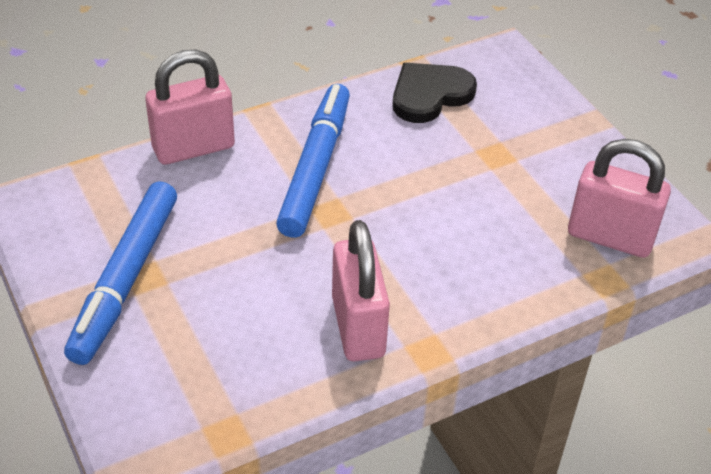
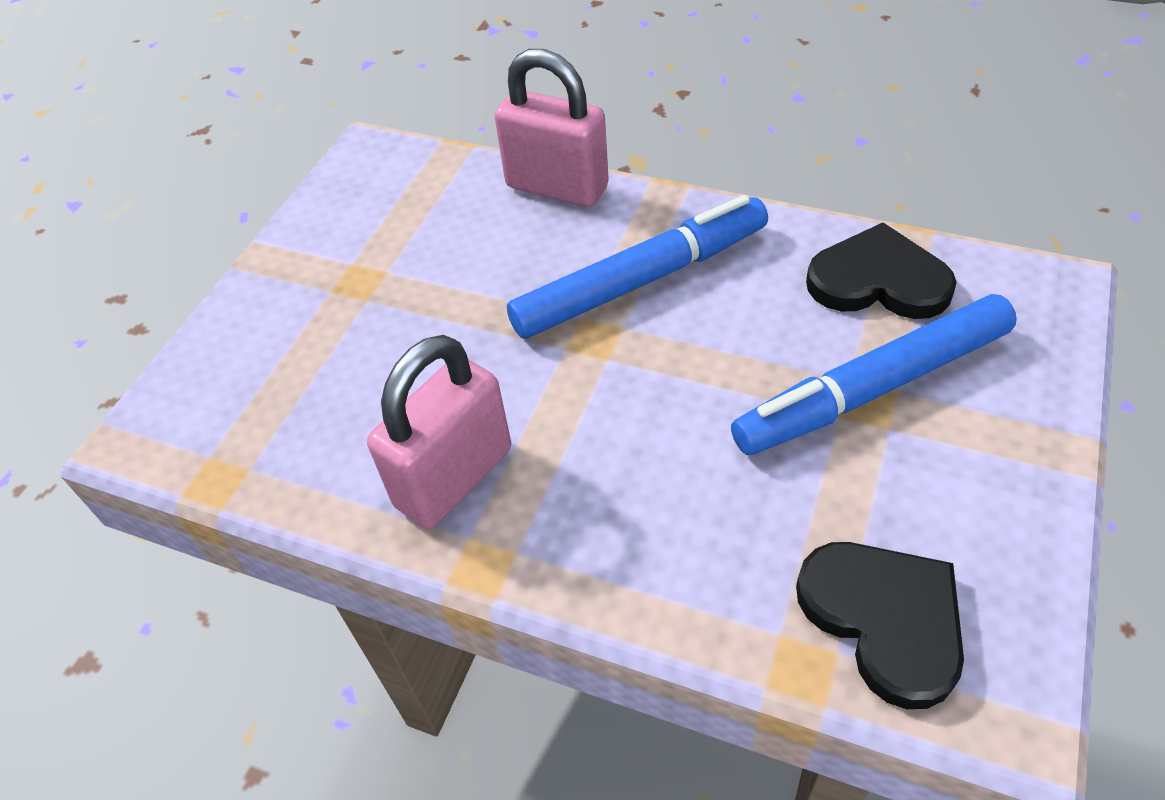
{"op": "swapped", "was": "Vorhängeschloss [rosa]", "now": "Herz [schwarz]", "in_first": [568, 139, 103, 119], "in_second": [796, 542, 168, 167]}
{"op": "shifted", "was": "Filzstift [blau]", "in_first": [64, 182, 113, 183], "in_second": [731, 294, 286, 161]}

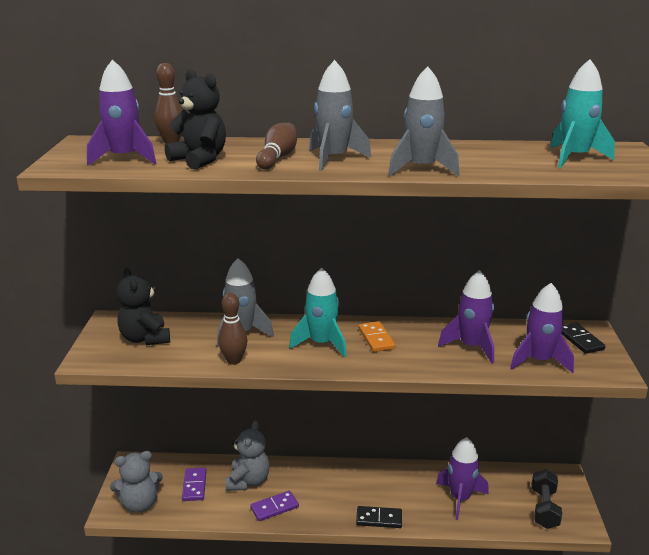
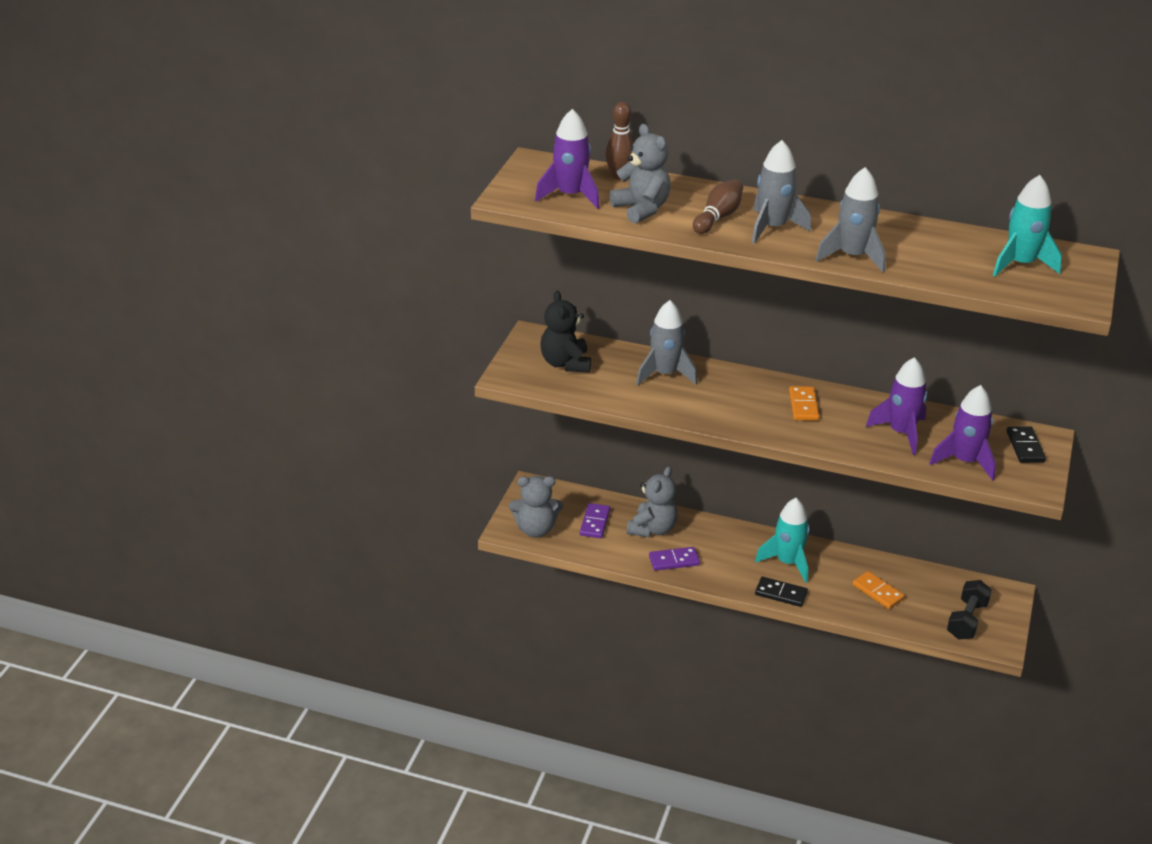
{"op": "repainted", "was": "Teddybär [schwarz]", "now": "Teddybär [grau]", "in_first": [165, 69, 61, 101], "in_second": [609, 124, 62, 100]}
{"op": "shifted", "was": "Rakete [türkis]", "in_first": [289, 267, 58, 90], "in_second": [755, 498, 55, 85]}
{"op": "gone", "was": "Bowlingkegel [braun]", "in_first": [218, 293, 30, 71]}
{"op": "swapped", "was": "Rakete [lila]", "now": "Dominostein [orange]", "in_first": [436, 437, 53, 83], "in_second": [852, 571, 52, 38]}

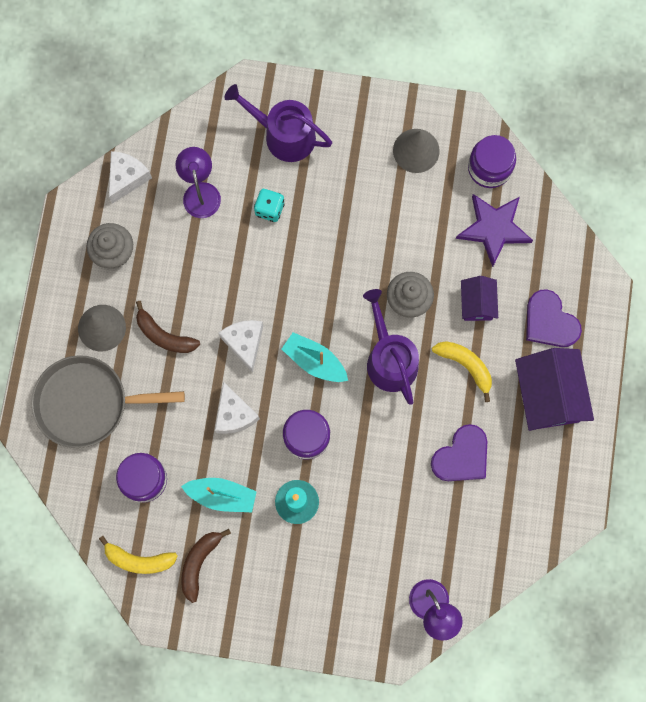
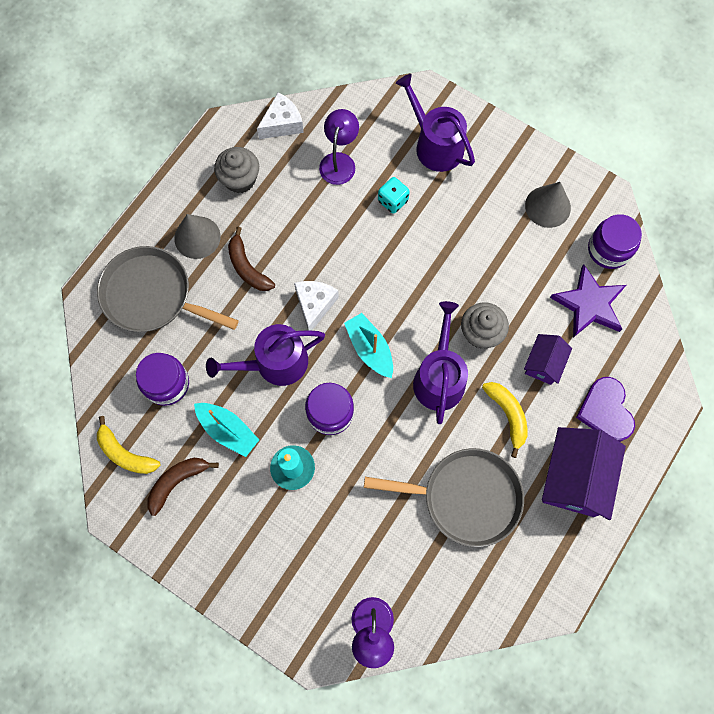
{"op": "swapped", "was": "Käse [weiß]", "now": "Gießkanne [lila]", "in_first": [215, 382, 45, 52], "in_second": [206, 324, 119, 62]}
{"op": "swapped", "was": "Herz [lila]", "now": "Pfanne [grau]", "in_first": [431, 424, 56, 57], "in_second": [364, 448, 160, 99]}

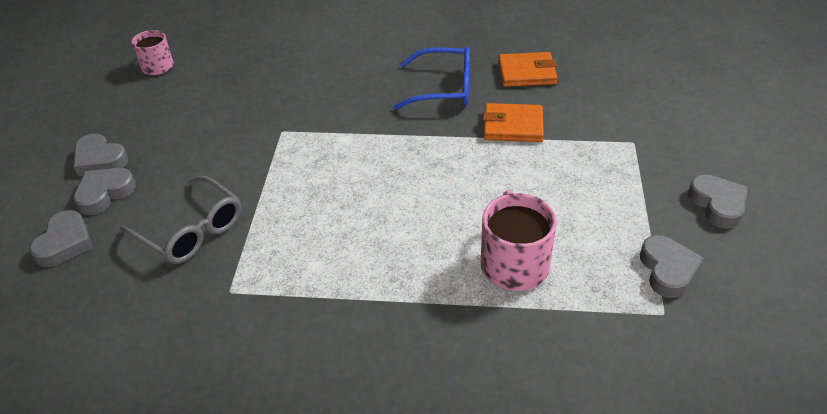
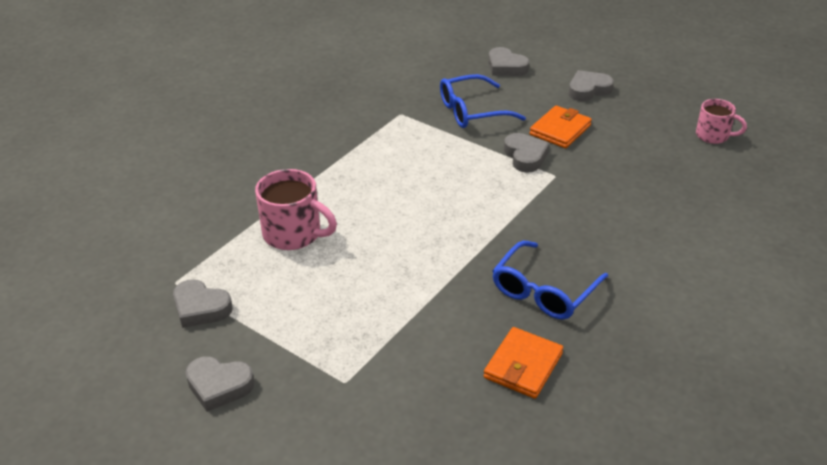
{"op": "shifted", "was": "Geldbörse [orange]", "in_first": [483, 103, 61, 39], "in_second": [530, 106, 62, 42]}
{"op": "shifted", "was": "Herz [grau]", "in_first": [73, 168, 63, 47], "in_second": [504, 133, 46, 40]}
{"op": "repainted", "was": "Brille [grau]", "now": "Brille [blau]", "in_first": [121, 176, 120, 88], "in_second": [440, 74, 86, 54]}

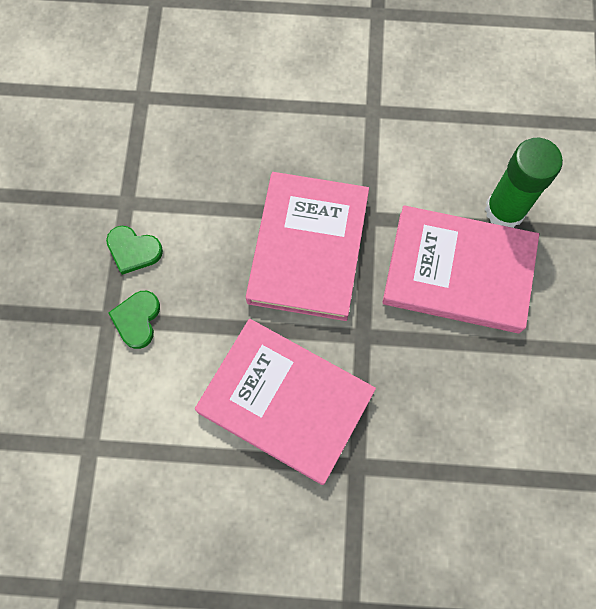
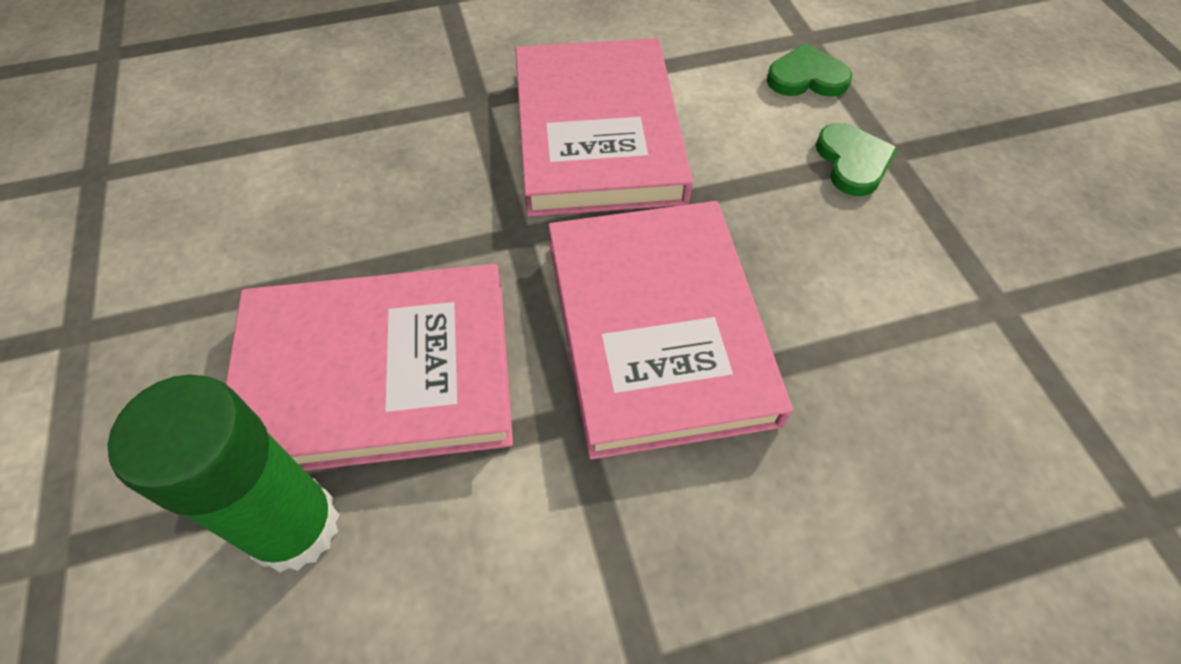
{"op": "shifted", "was": "Herz [grün]", "in_first": [106, 226, 57, 49], "in_second": [767, 44, 85, 53]}
{"op": "rotated", "was": "Buch [rosa]", "in_first": [195, 319, 181, 166], "in_second": [515, 38, 178, 179], "clockwise": 75}

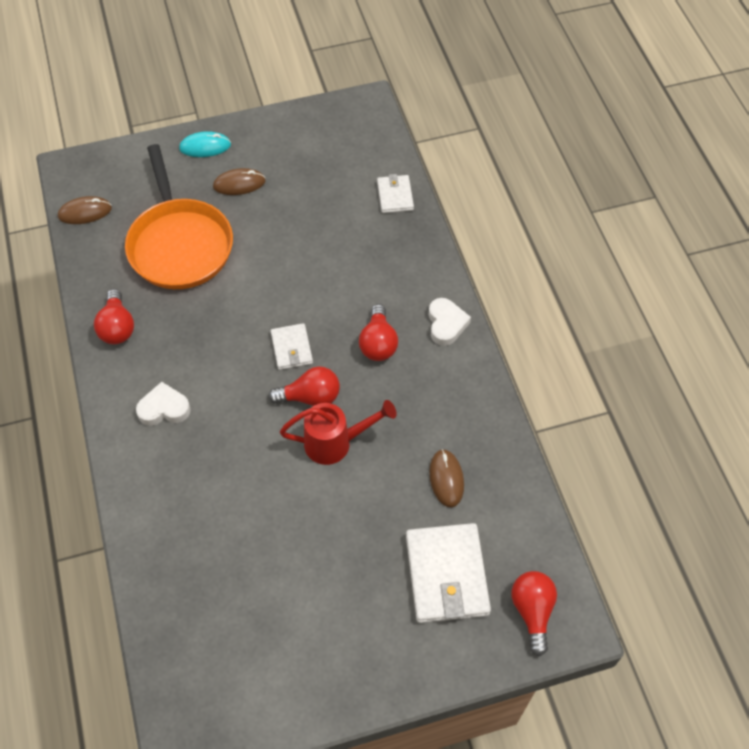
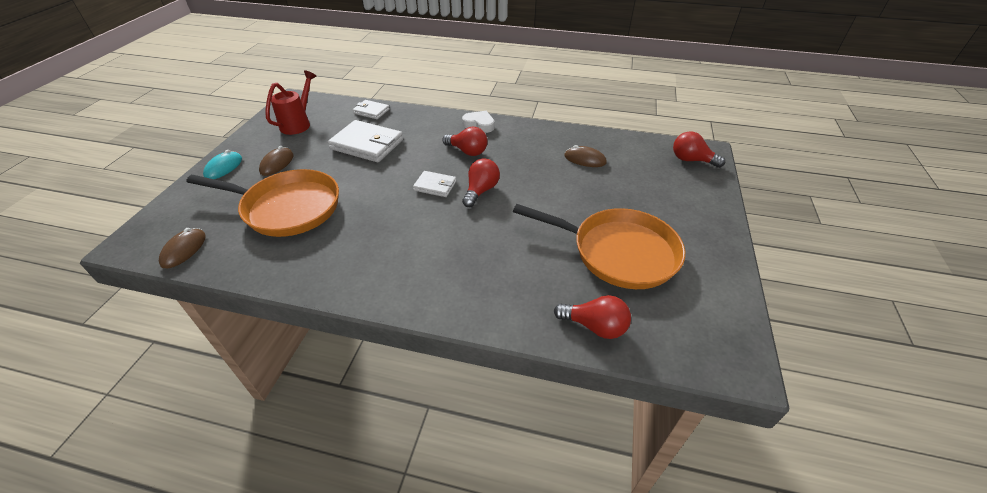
{"op": "shifted", "was": "Glühbirne [rot]", "in_first": [94, 289, 40, 55], "in_second": [554, 295, 77, 44]}
{"op": "gone", "was": "Herz [weiß]", "in_first": [136, 382, 55, 44]}
{"op": "shifted", "was": "Gießkanne [rot]", "in_first": [280, 400, 117, 65], "in_second": [265, 70, 51, 65]}
{"op": "shifted", "was": "Geldbörse [weiß]", "in_first": [406, 523, 85, 100], "in_second": [328, 120, 75, 43]}
{"op": "new", "now": "Pfanne [orange]", "in_second": [513, 204, 172, 85]}

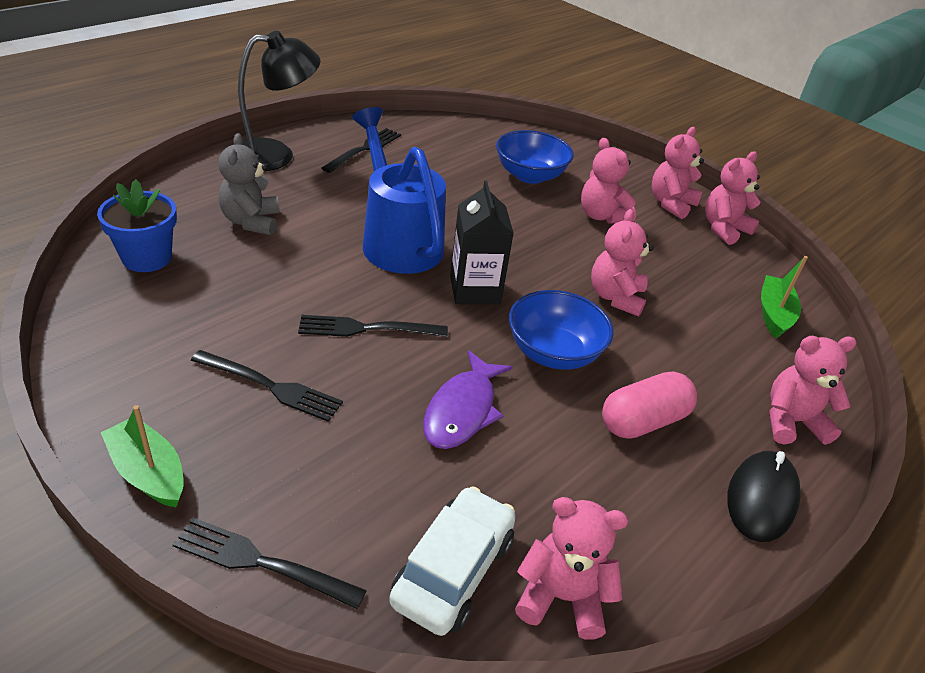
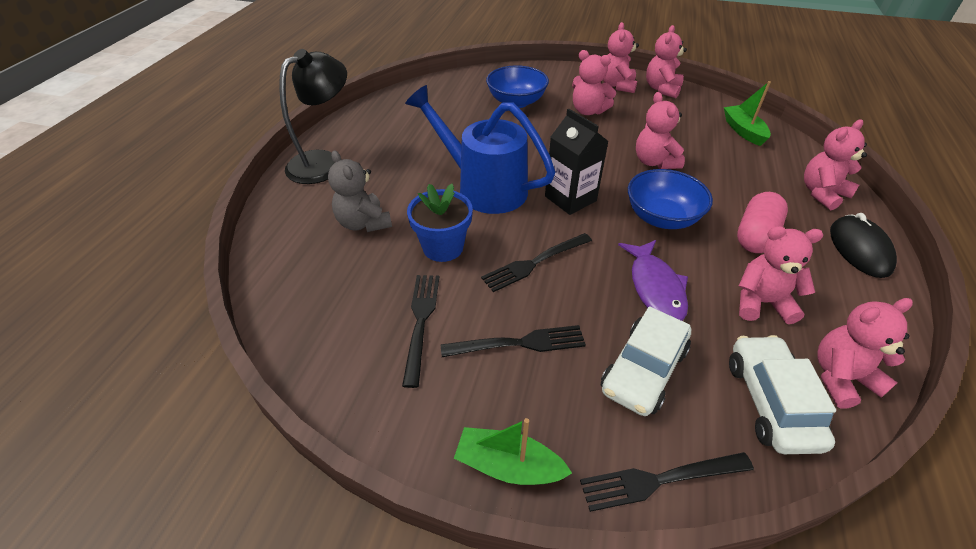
{"op": "shifted", "was": "Gabel [schwarz]", "in_first": [322, 128, 79, 45], "in_second": [402, 275, 37, 113]}
{"op": "shifted", "was": "Blumentopf [blau]", "in_first": [97, 179, 80, 93], "in_second": [407, 184, 66, 78]}
{"op": "new", "now": "Teddybär [rosa]", "in_second": [739, 226, 84, 98]}
{"op": "new", "now": "Auto [weiß]", "in_second": [601, 306, 90, 110]}

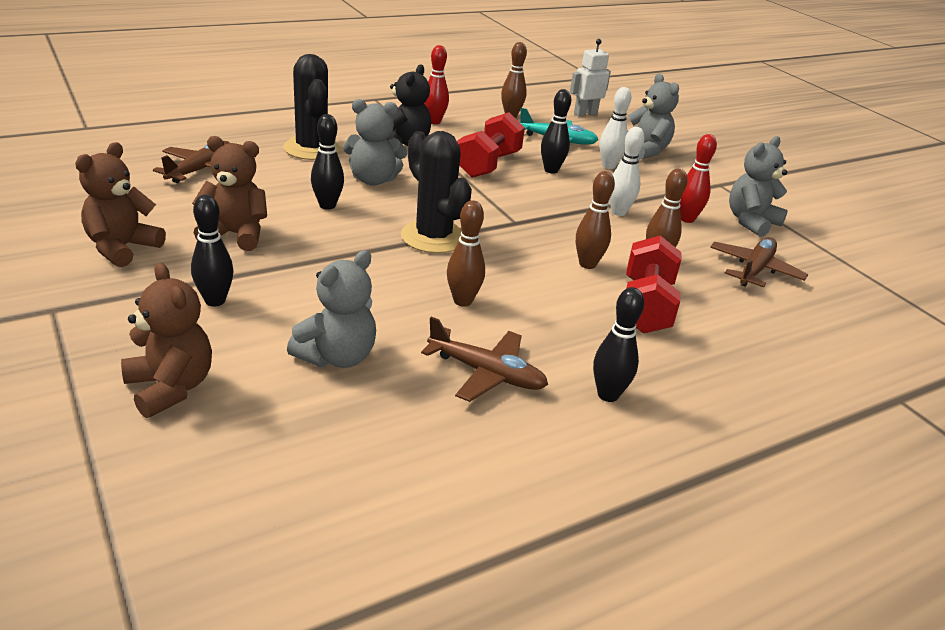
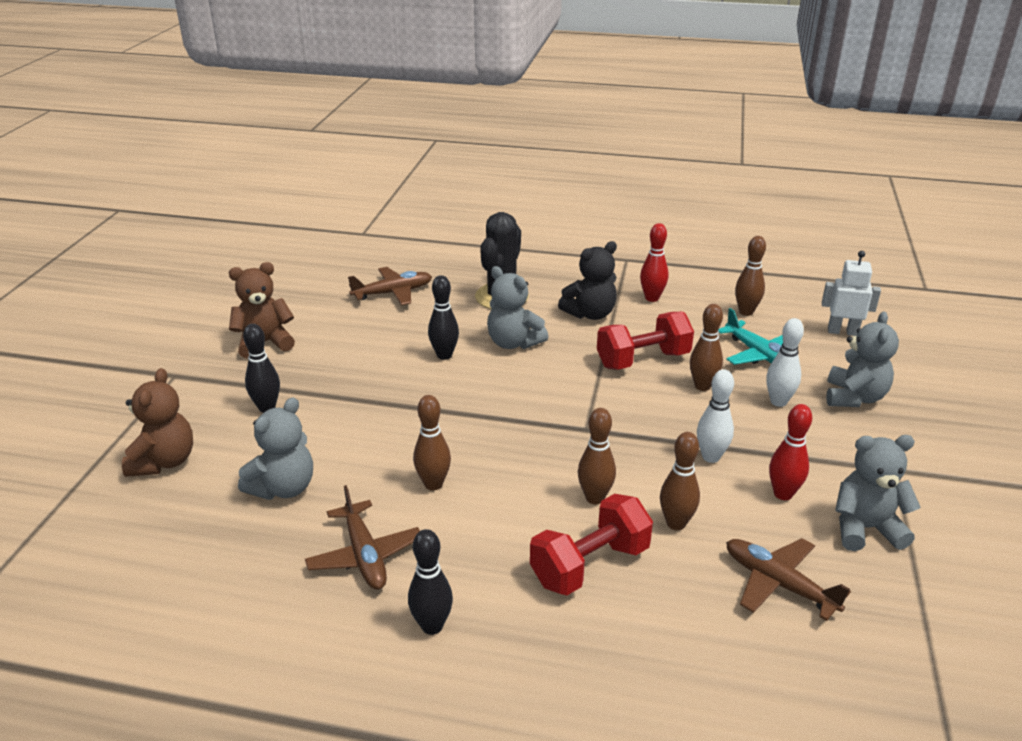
{"op": "repainted", "was": "Bowlingkegel [schwarz]", "now": "Bowlingkegel [braun]", "in_first": [541, 89, 30, 85], "in_second": [690, 304, 33, 87]}
{"op": "gone", "was": "Kaktus [schwarz]", "in_first": [401, 131, 71, 122]}
{"op": "gone", "was": "Teddybär [braun]", "in_first": [192, 136, 75, 115]}
{"op": "rotated", "was": "Flugzeug [braun]", "in_first": [710, 237, 98, 51], "in_second": [726, 538, 125, 83], "clockwise": -120}
{"op": "rotated", "was": "Teddybär [grau]", "in_first": [287, 250, 89, 118], "in_second": [238, 397, 75, 103], "clockwise": -45}

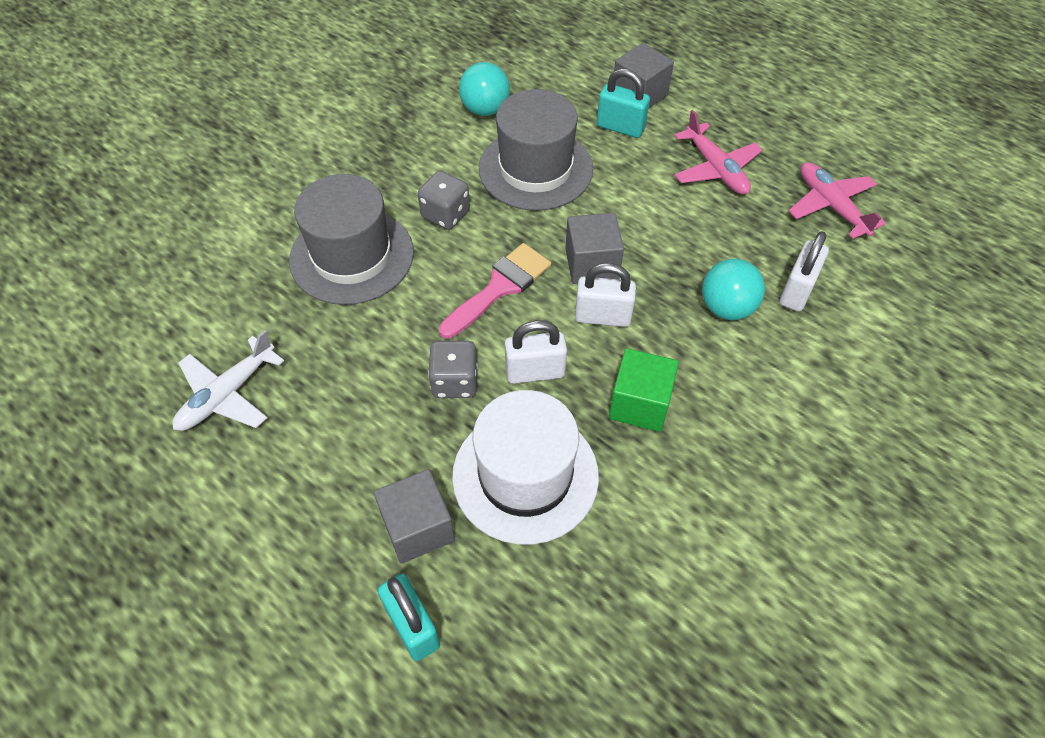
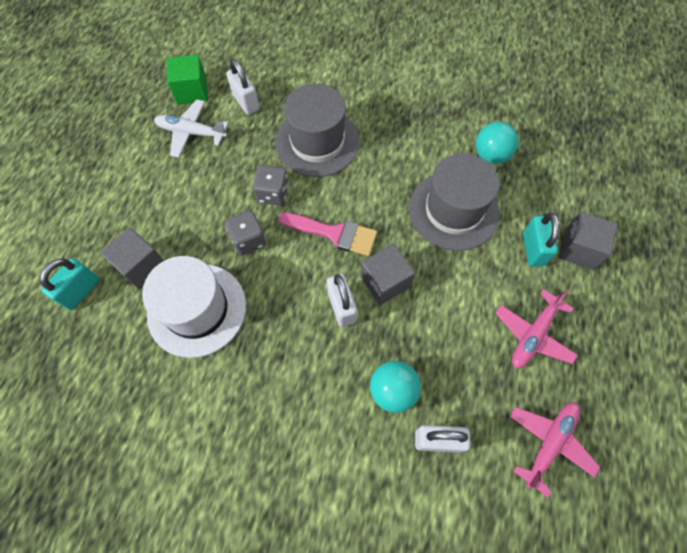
{"op": "shifted", "was": "Spielwürfel [grau]", "in_first": [418, 171, 52, 59], "in_second": [253, 165, 36, 40]}
{"op": "shifted", "was": "Vorhängeschloss [weiß]", "in_first": [505, 320, 62, 64], "in_second": [226, 59, 34, 56]}
{"op": "shifted", "was": "Kubus [grün]", "in_first": [609, 348, 70, 84], "in_second": [167, 55, 41, 50]}

